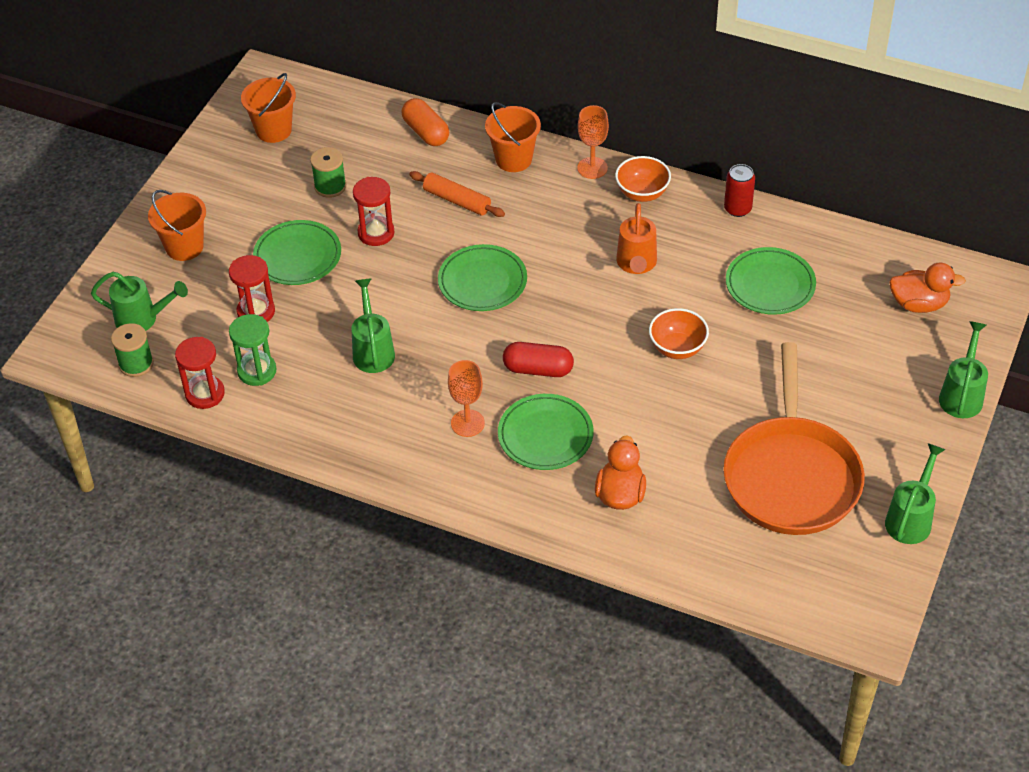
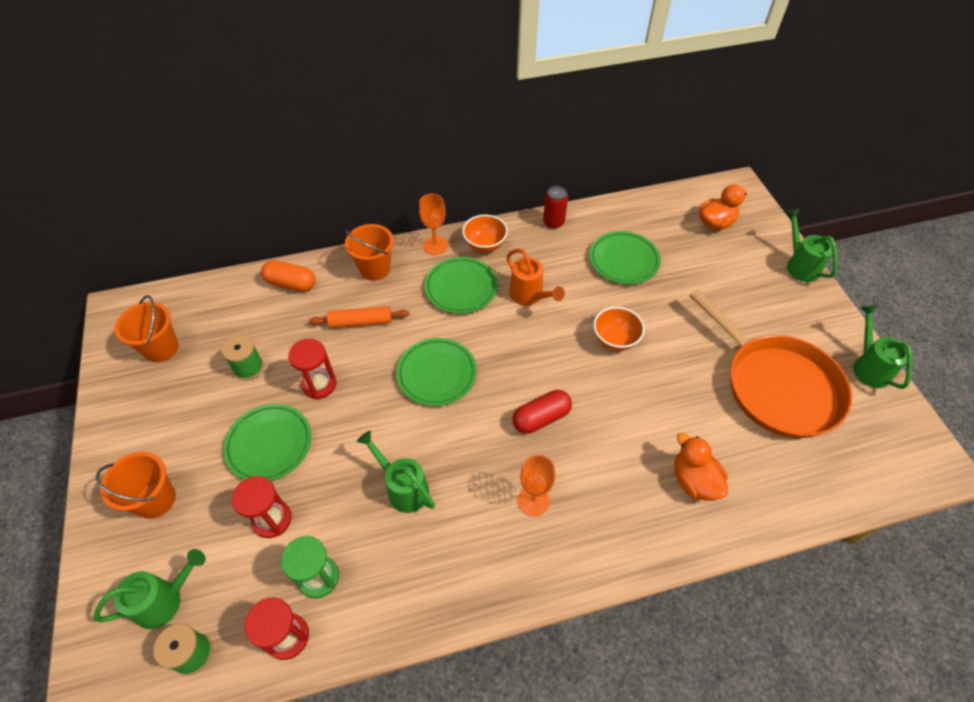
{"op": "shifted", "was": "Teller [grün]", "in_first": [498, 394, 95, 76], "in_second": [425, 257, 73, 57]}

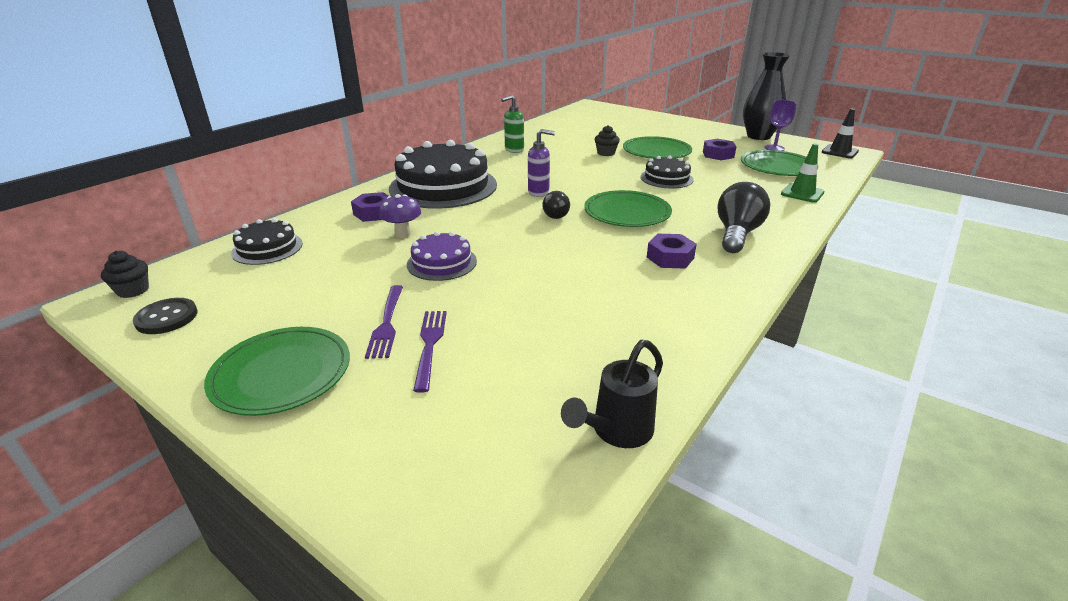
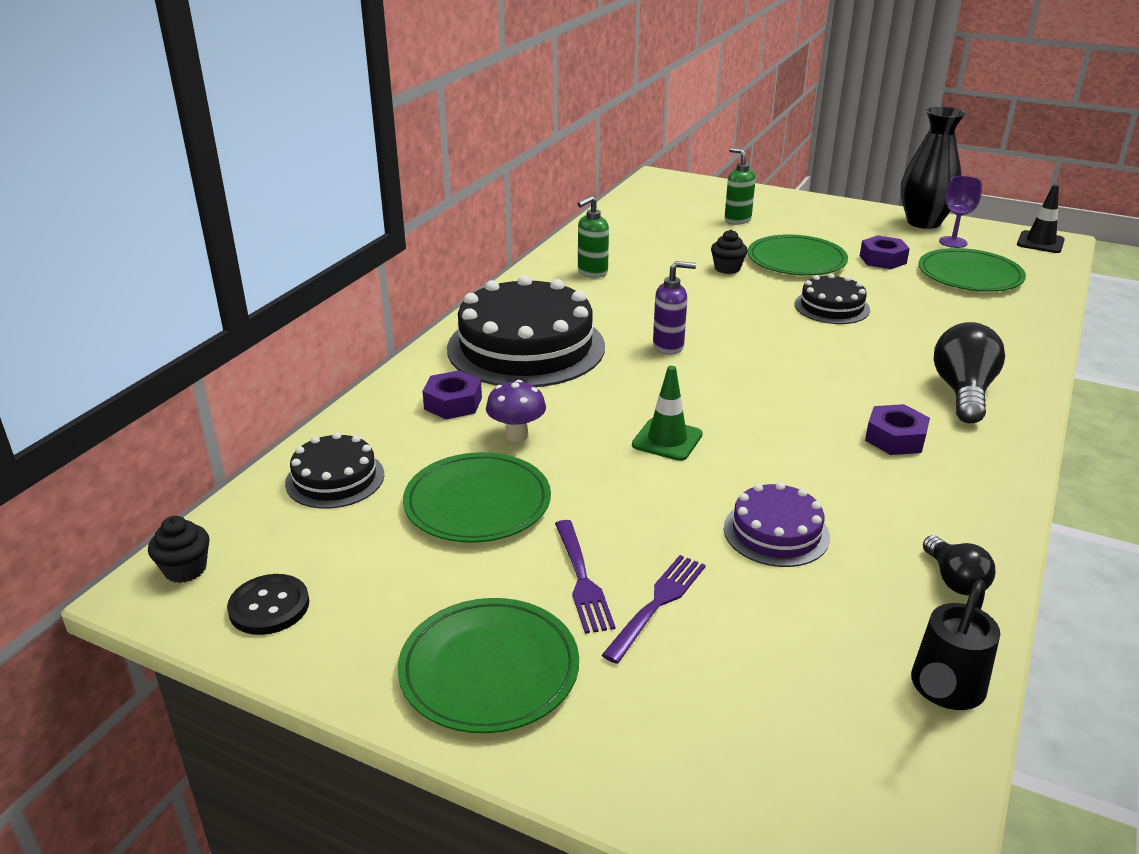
{"op": "shifted", "was": "Leitkegel [grün]", "in_first": [781, 144, 43, 59], "in_second": [632, 366, 71, 95]}
{"op": "shifted", "was": "Teller [grün]", "in_first": [584, 190, 88, 37], "in_second": [403, 452, 148, 91]}
{"op": "shifted", "was": "Glühbirne [schwarz]", "in_first": [542, 191, 28, 28], "in_second": [923, 535, 72, 61]}
{"op": "shifted", "was": "Kuchen [lila]", "in_first": [407, 231, 70, 50], "in_second": [724, 482, 106, 85]}
{"op": "rotated", "was": "Gabel [lila]", "in_first": [413, 311, 34, 82], "in_second": [602, 555, 104, 109], "clockwise": 45}
{"op": "new", "now": "Seifenspender [grün]", "in_second": [724, 147, 32, 78]}

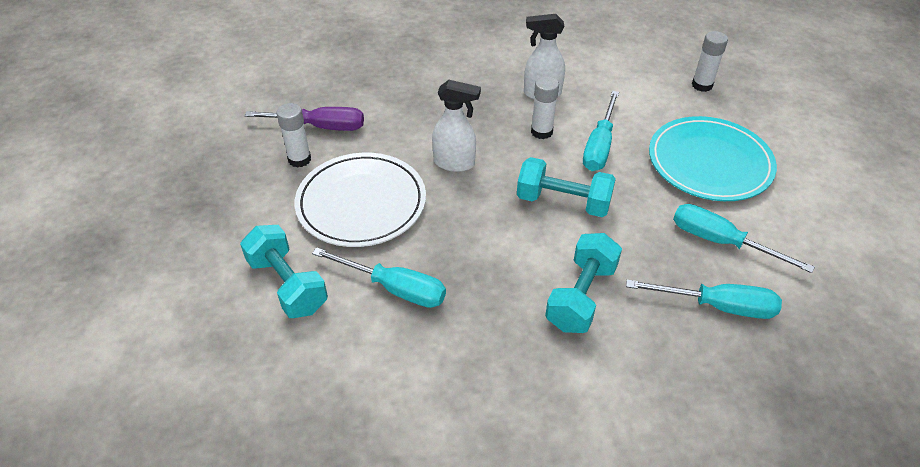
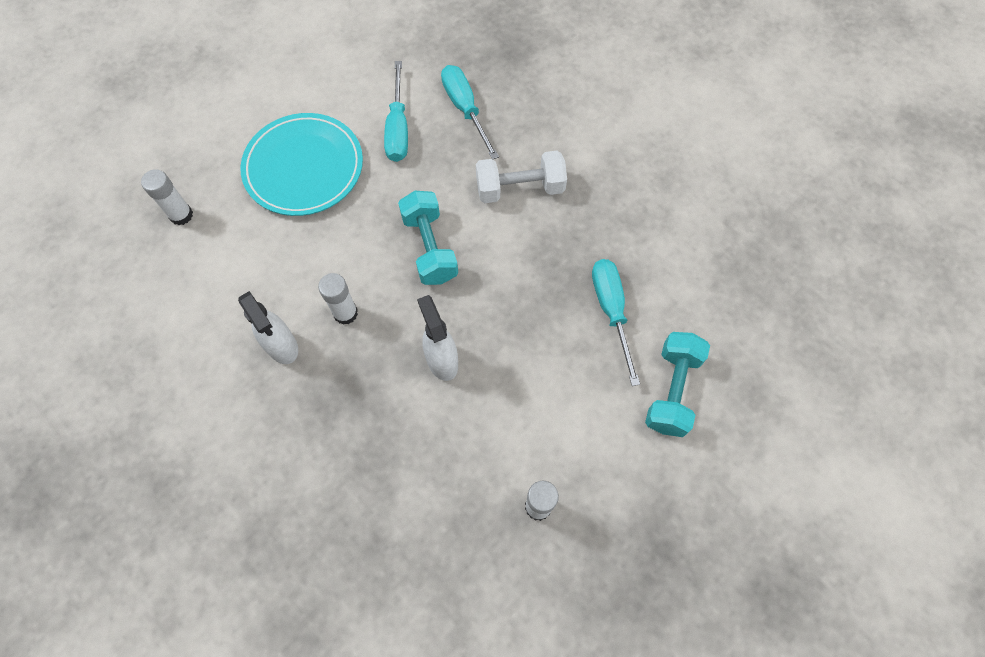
{"op": "gone", "was": "Schraubenzieher [türkis]", "in_first": [583, 91, 36, 80]}
{"op": "gone", "was": "Schraubenzieher [lila]", "in_first": [245, 107, 119, 24]}
{"op": "gone", "was": "Teller [weiß]", "in_first": [295, 153, 131, 94]}
{"op": "repainted", "was": "Hantel [türkis]", "now": "Hantel [weiß]", "in_first": [545, 233, 77, 100], "in_second": [476, 151, 91, 52]}

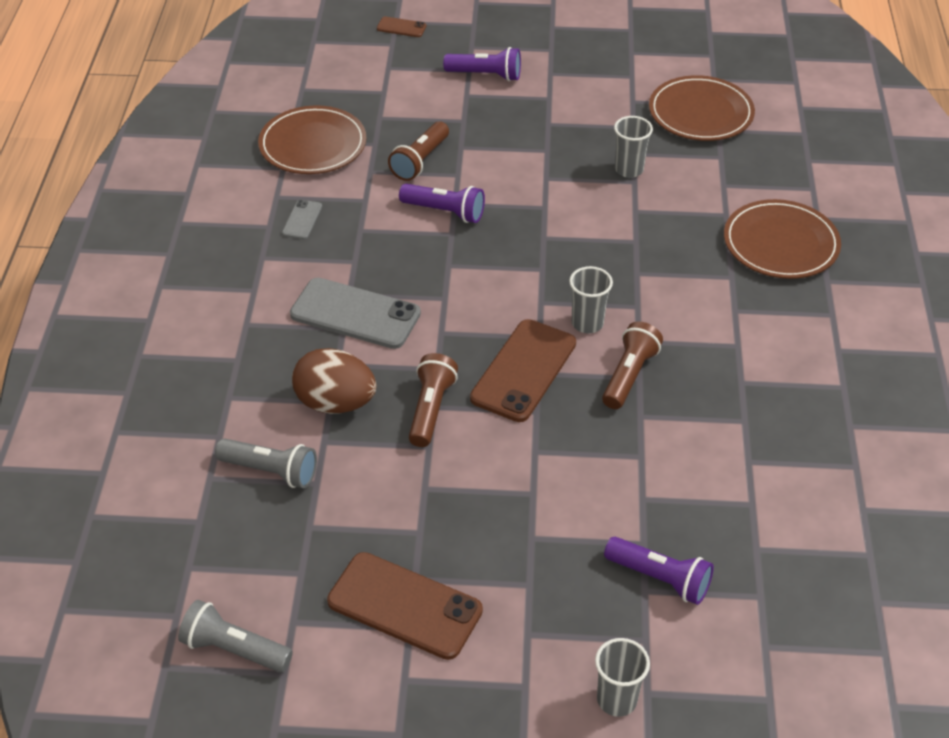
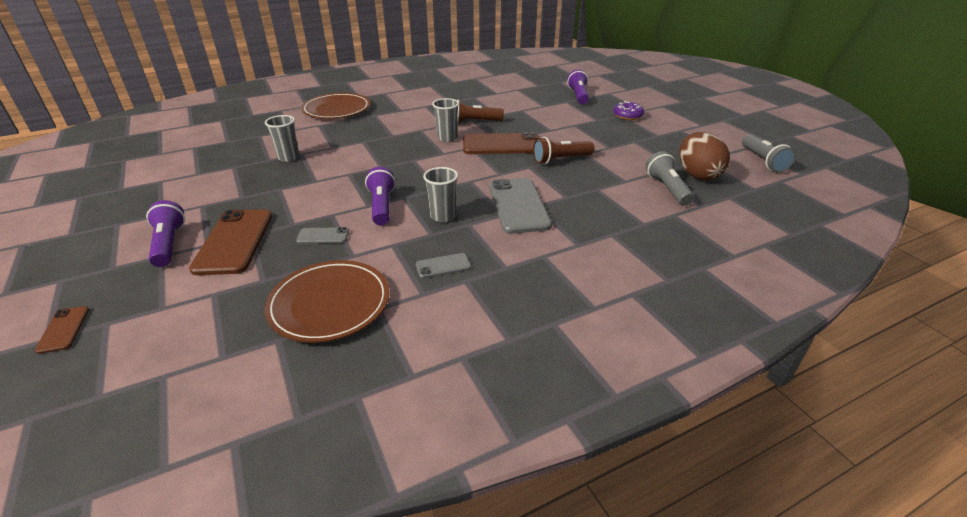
{"op": "gone", "was": "Teller [braun]", "in_first": [649, 75, 106, 66]}
{"op": "swapped", "was": "Taschenlampe [braun]", "now": "Handy [grau]", "in_first": [388, 121, 61, 60], "in_second": [296, 227, 53, 17]}
{"op": "shifted", "was": "Ei [braun]", "in_first": [292, 348, 84, 66], "in_second": [679, 132, 51, 48]}
{"op": "shifted", "was": "Handy [braun]", "in_first": [327, 552, 156, 108], "in_second": [189, 209, 83, 66]}
{"op": "shifted", "was": "Becher [grau]", "in_first": [595, 638, 55, 79], "in_second": [423, 167, 35, 55]}
{"op": "new", "now": "Donut [lila]", "in_second": [613, 101, 31, 19]}

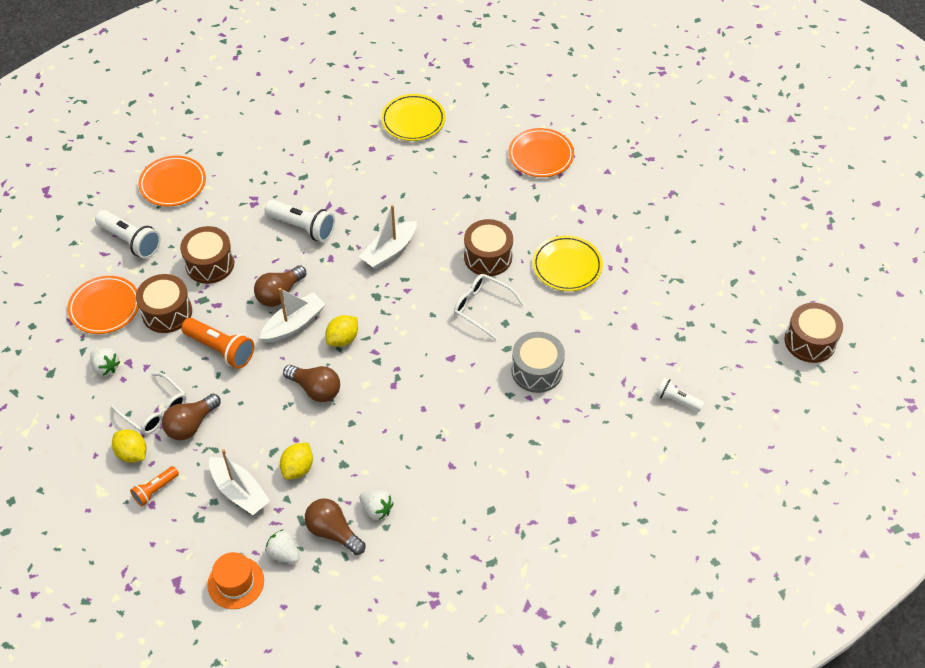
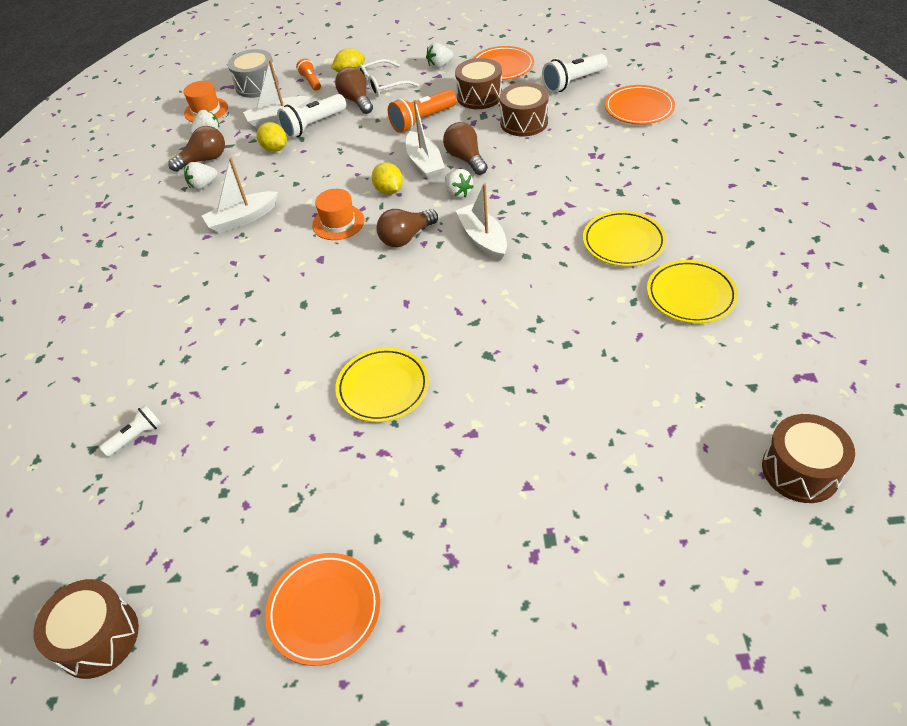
{"op": "shifted", "was": "Teller [orange]", "in_first": [508, 128, 66, 49], "in_second": [265, 553, 115, 113]}
{"op": "shifted", "was": "Taschenlampe [weiß]", "in_first": [265, 200, 70, 42], "in_second": [277, 94, 69, 44]}
{"op": "shifted", "was": "Trommel [braun]", "in_first": [464, 219, 49, 57], "in_second": [762, 414, 93, 89]}
{"op": "gone", "was": "Brille [weiß]", "in_first": [454, 274, 70, 66]}
{"op": "shifted", "was": "Trommel [grau]", "in_first": [511, 332, 54, 61], "in_second": [228, 49, 50, 49]}
{"op": "shifted", "was": "Glühbirne [braun]", "in_first": [283, 365, 57, 37], "in_second": [376, 209, 62, 38]}
{"op": "new", "now": "Boot [weiß]", "in_second": [202, 158, 76, 75]}
{"op": "new", "now": "Erdbeere [weiß]", "in_second": [445, 169, 29, 29]}
{"op": "new", "now": "Hut [orange]", "in_second": [312, 189, 53, 51]}
{"op": "new", "now": "Teller [gelb]", "in_second": [583, 211, 84, 55]}

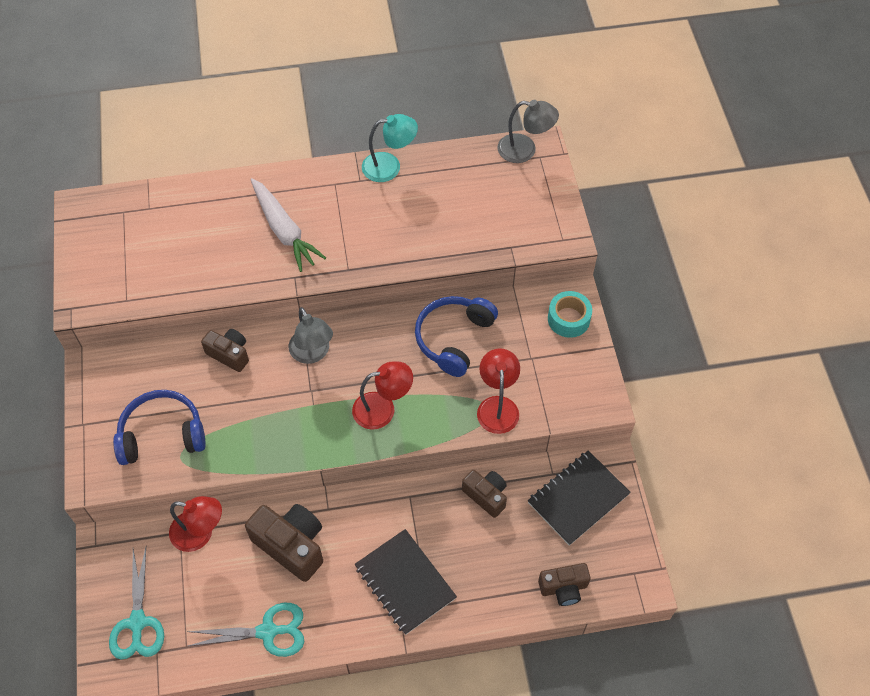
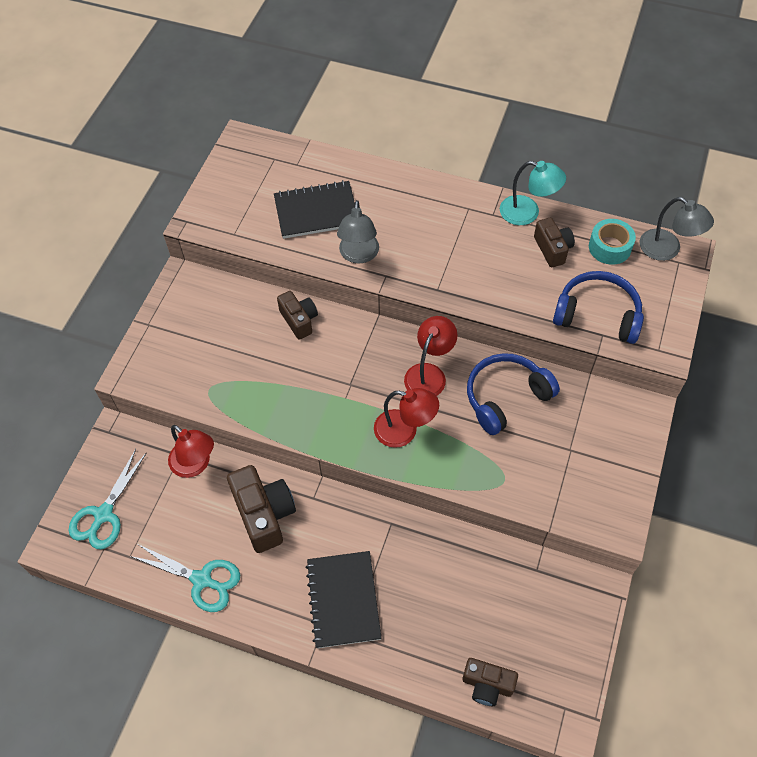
{"op": "gone", "was": "Karotte [weiß]", "in_first": [251, 178, 75, 94]}
{"op": "shifted", "was": "Klebeband [türkis]", "in_first": [548, 291, 44, 47], "in_second": [589, 219, 47, 46]}
{"op": "shifted", "was": "Lampe [grau]", "in_first": [289, 307, 44, 57], "in_second": [337, 200, 42, 64]}
{"op": "shifted", "was": "Lampe [rot]", "in_first": [477, 348, 43, 86], "in_second": [404, 316, 53, 80]}
{"op": "shifted", "was": "Kopfhörer [blau]", "in_first": [113, 390, 93, 75], "in_second": [553, 271, 91, 73]}
{"op": "shifted", "was": "Notizbuch [schwarz]", "in_first": [528, 450, 103, 96], "in_second": [274, 180, 81, 59]}
{"op": "shifted", "was": "Kamera [braun]", "in_first": [462, 470, 45, 48], "in_second": [534, 218, 41, 49]}

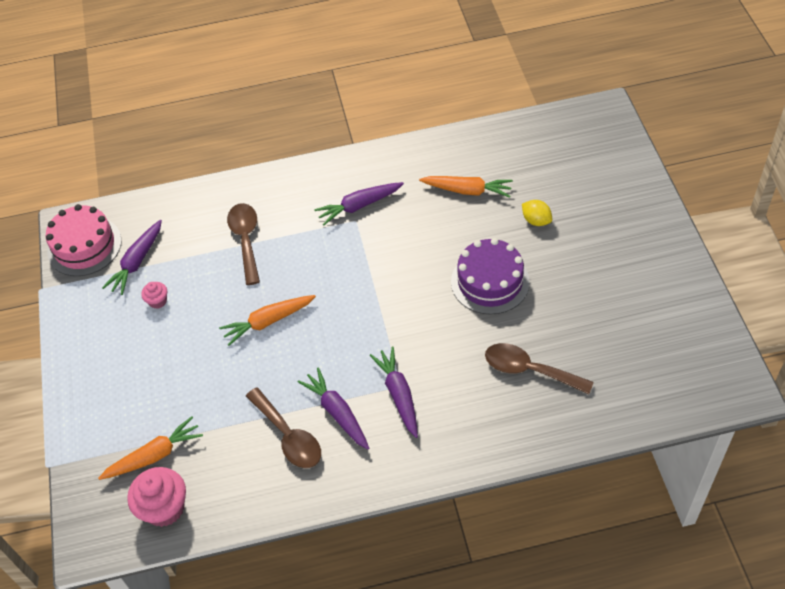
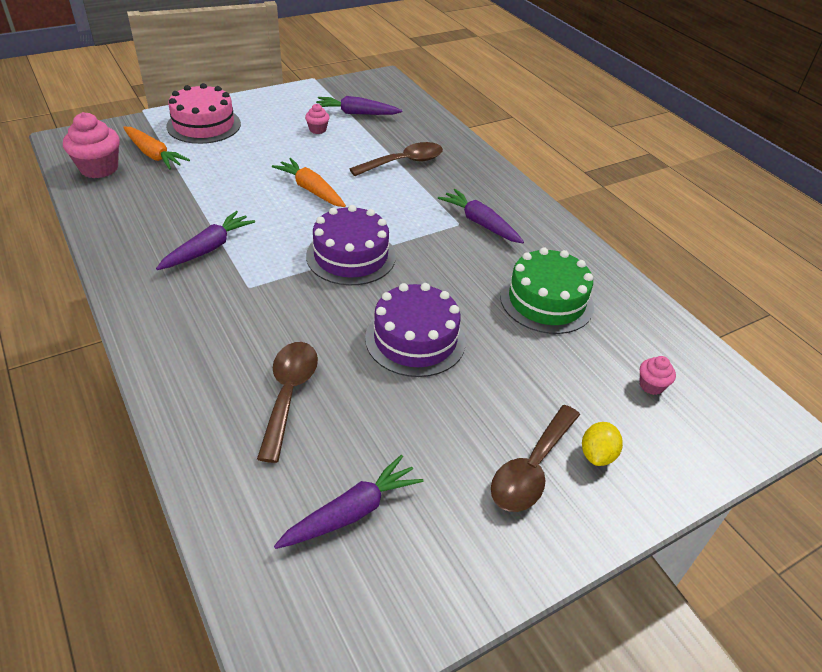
{"op": "swapped", "was": "Karotte [orange]", "now": "Kuchen [grün]", "in_first": [419, 176, 94, 22], "in_second": [500, 247, 94, 87]}
{"op": "shifted", "was": "Zitrone [gelb]", "in_first": [522, 200, 30, 26], "in_second": [582, 422, 41, 44]}
{"op": "shifted", "was": "Kuchen [rosa]", "in_first": [46, 204, 76, 72], "in_second": [166, 83, 75, 61]}
{"op": "shifted", "was": "Karotte [lila]", "in_first": [370, 347, 48, 91], "in_second": [274, 455, 149, 94]}
{"op": "shifted", "was": "Löffel [braun]", "in_first": [246, 387, 75, 81], "in_second": [491, 405, 89, 107]}
{"op": "new", "now": "Kuchen [lila]", "in_second": [306, 205, 90, 80]}
{"op": "new", "now": "Muffin [rosa]", "in_second": [639, 356, 37, 39]}

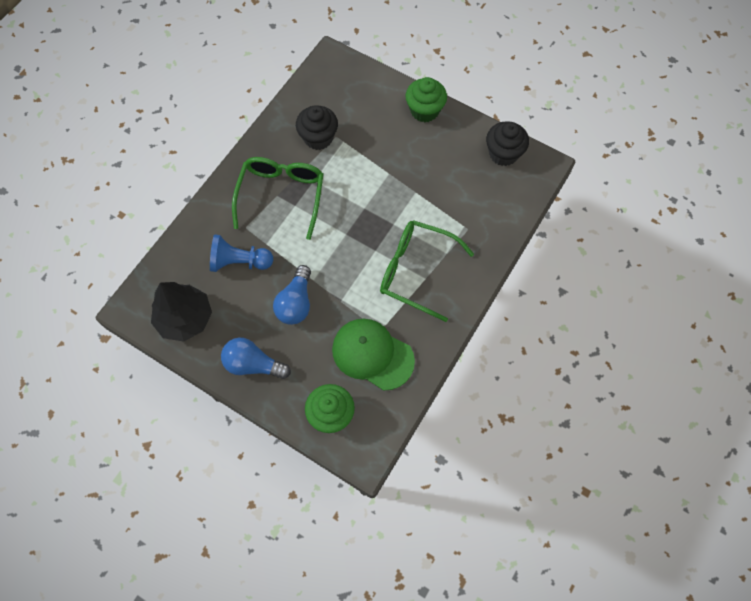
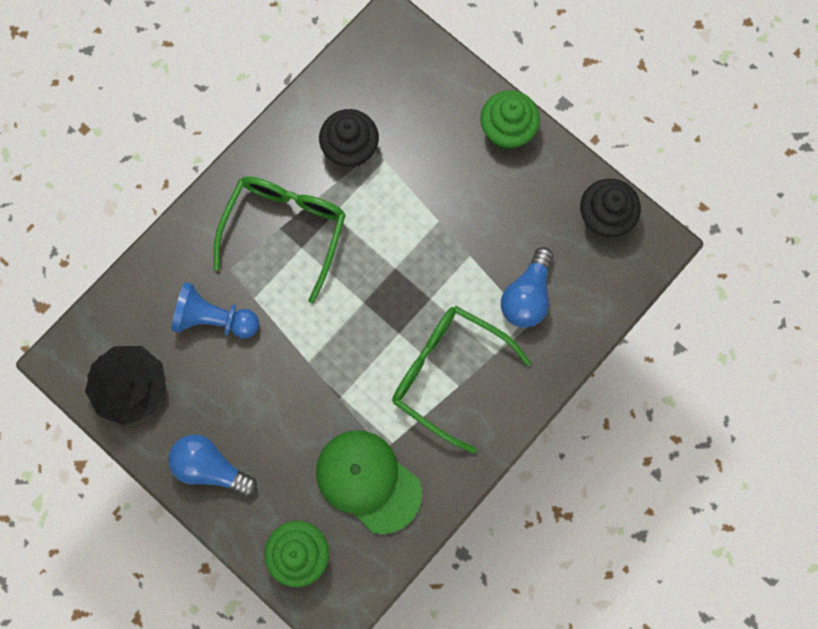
{"op": "shifted", "was": "Glühbirne [blau]", "in_first": [273, 265, 38, 60], "in_second": [501, 247, 53, 81]}

